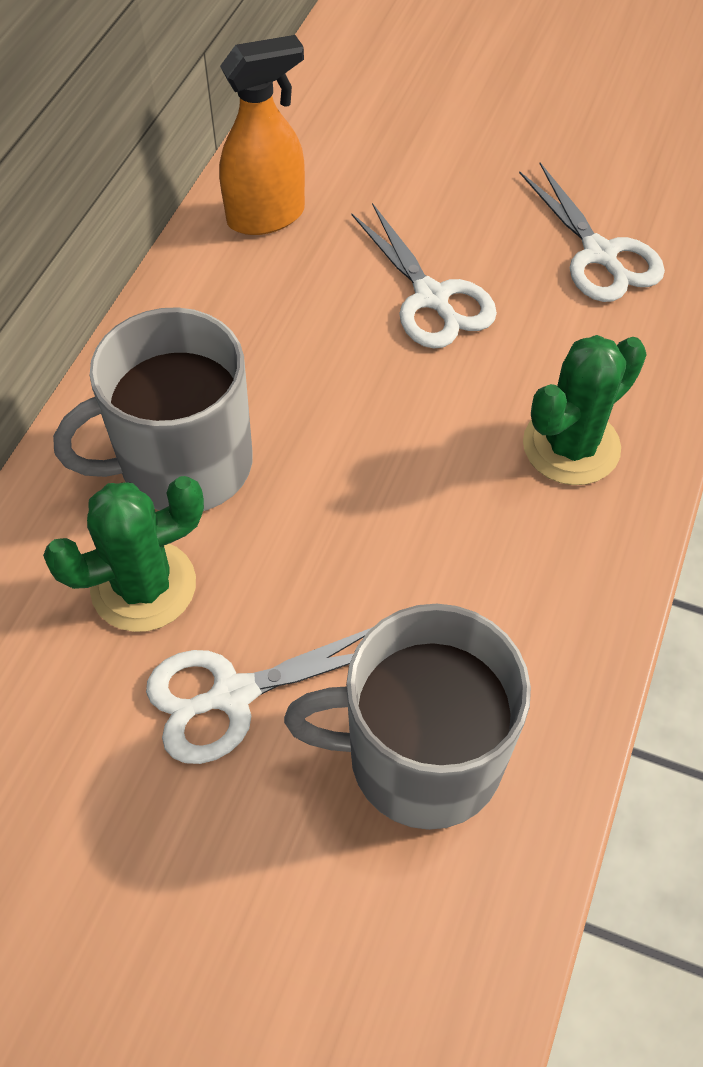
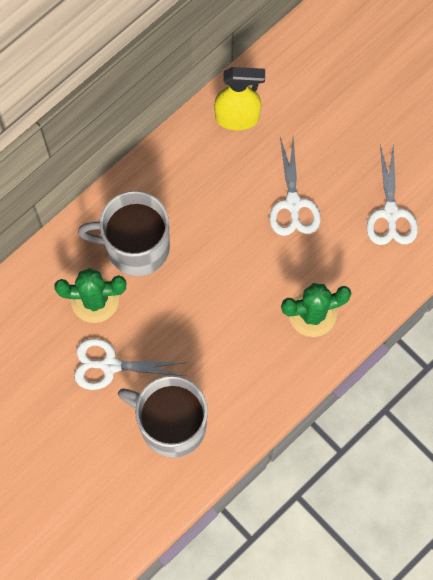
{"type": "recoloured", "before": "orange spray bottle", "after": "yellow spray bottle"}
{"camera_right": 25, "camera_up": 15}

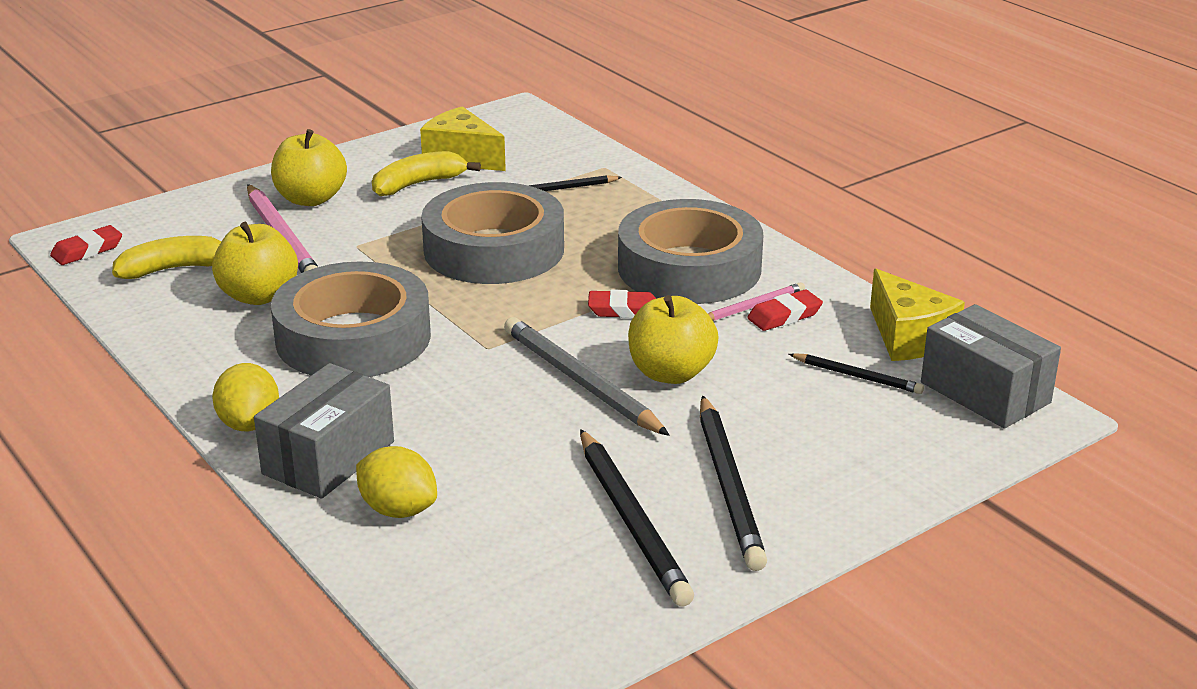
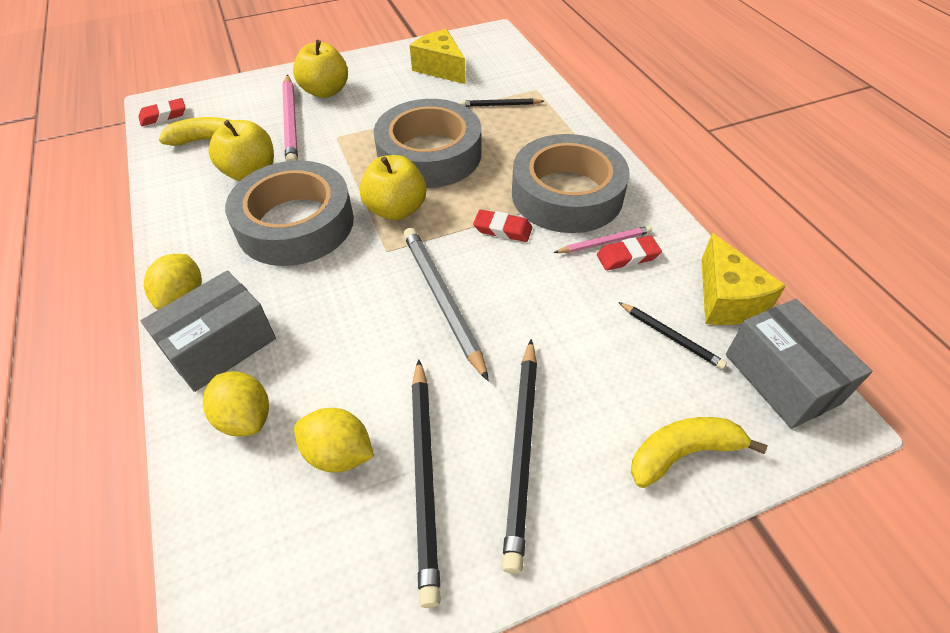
{"type": "added", "after": "yellow lemon (3rd from left)"}
{"type": "moved", "before": "yellow banana (2nd from left)"}
{"type": "moved", "before": "yellow apple (3rd from left)"}
{"camera_right": 15, "camera_up": 20}

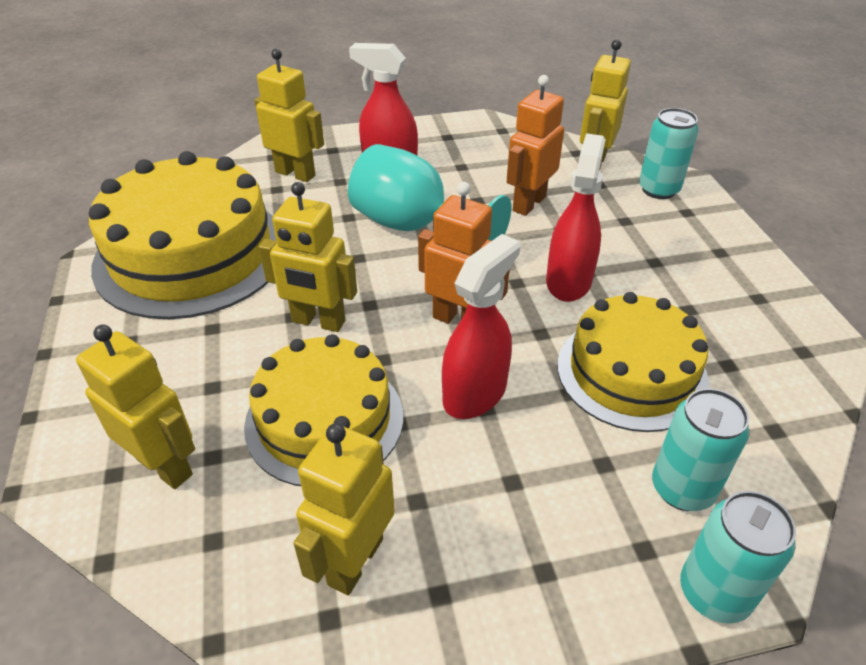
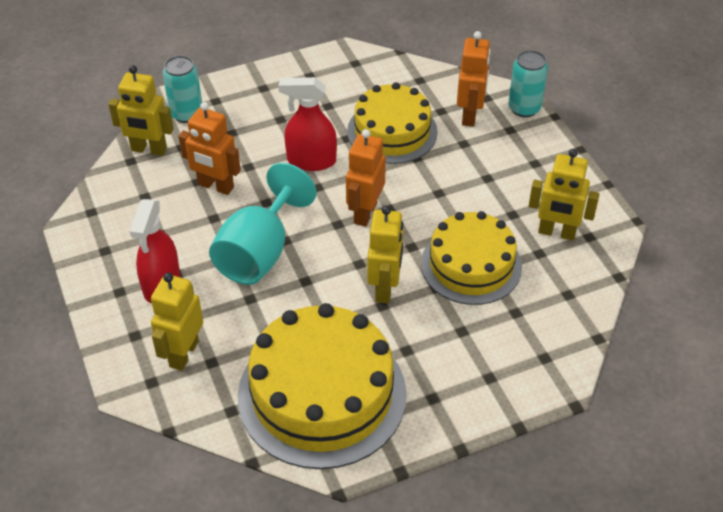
{"type": "removed", "before": "yellow robot (1st from left)"}
{"type": "removed", "before": "red spray bottle (2nd from left)"}
{"type": "replaced", "before": "turquoise can (2nd from left)", "after": "orange robot (3rd from left)"}
{"camera_right": -100, "camera_up": 5}

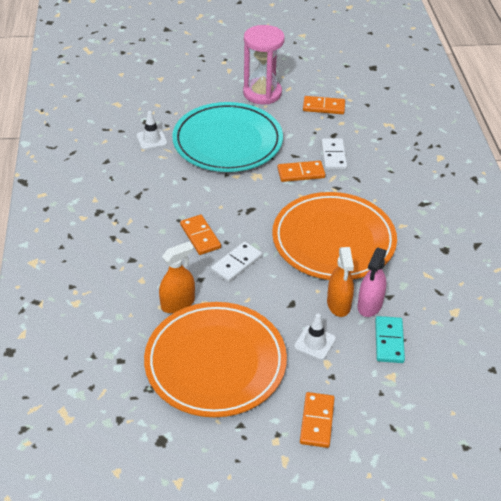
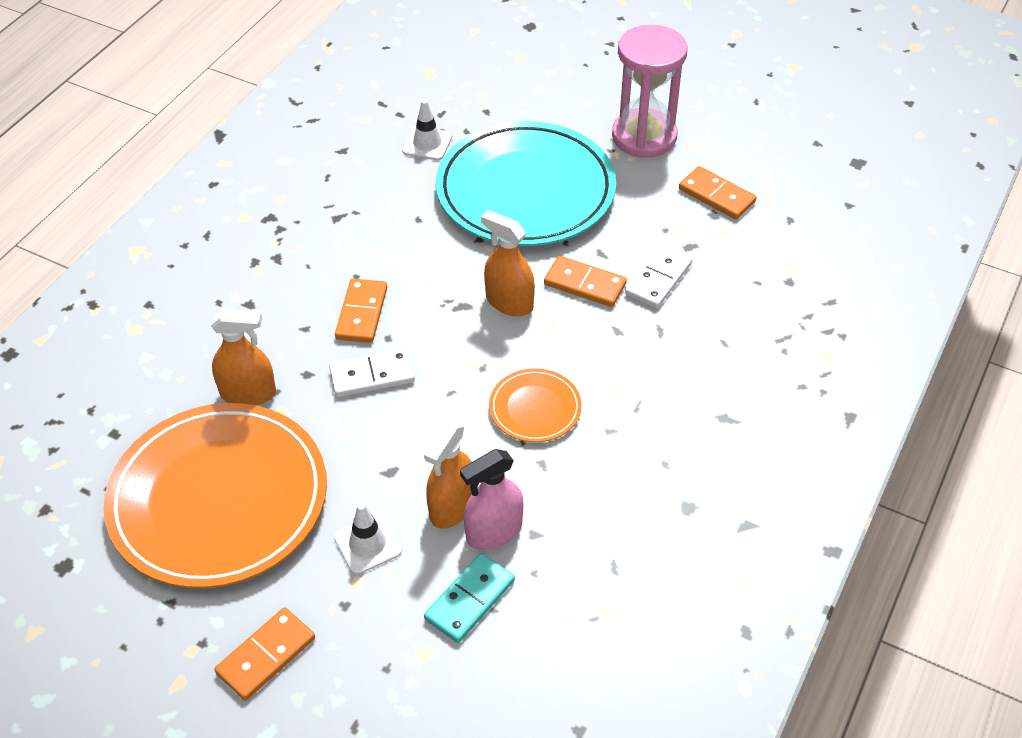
{"type": "added", "after": "orange spray bottle (3rd from left)"}
{"type": "resized", "before": "orange plate (2nd from left)", "scale": 0.45}
{"camera_right": 35, "camera_up": 5}

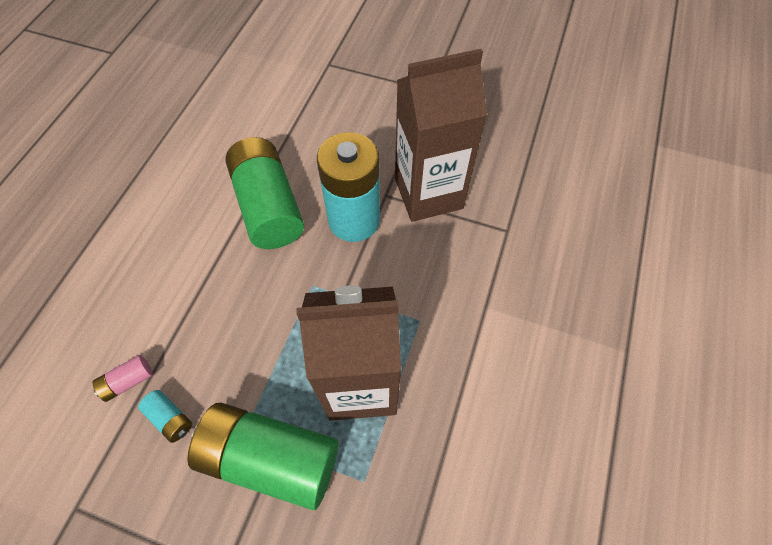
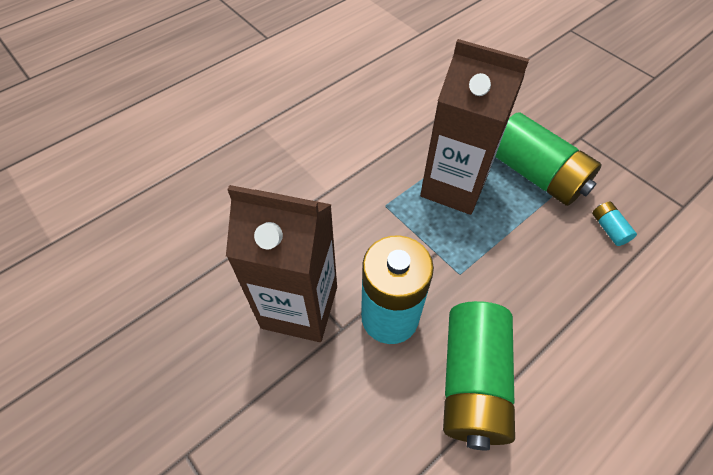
{"type": "removed", "before": "pink battery"}
{"camera_right": -150, "camera_up": -5}

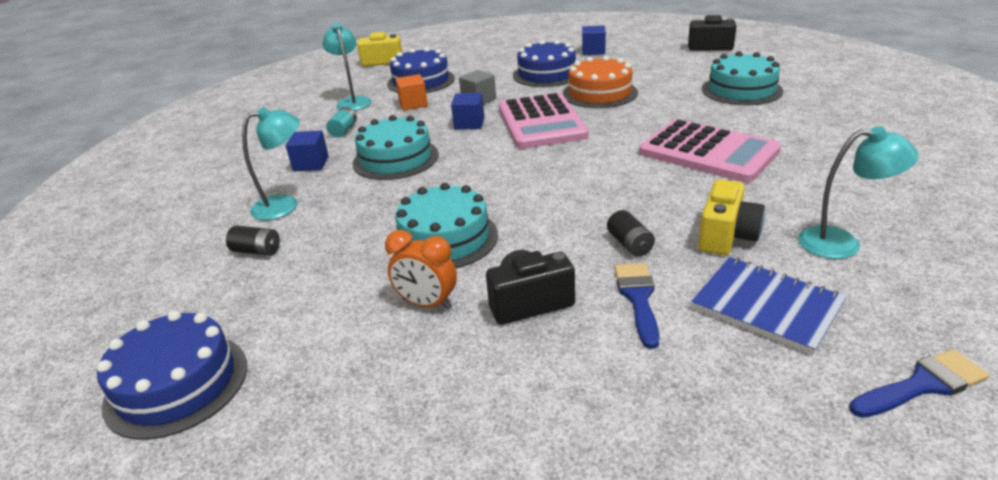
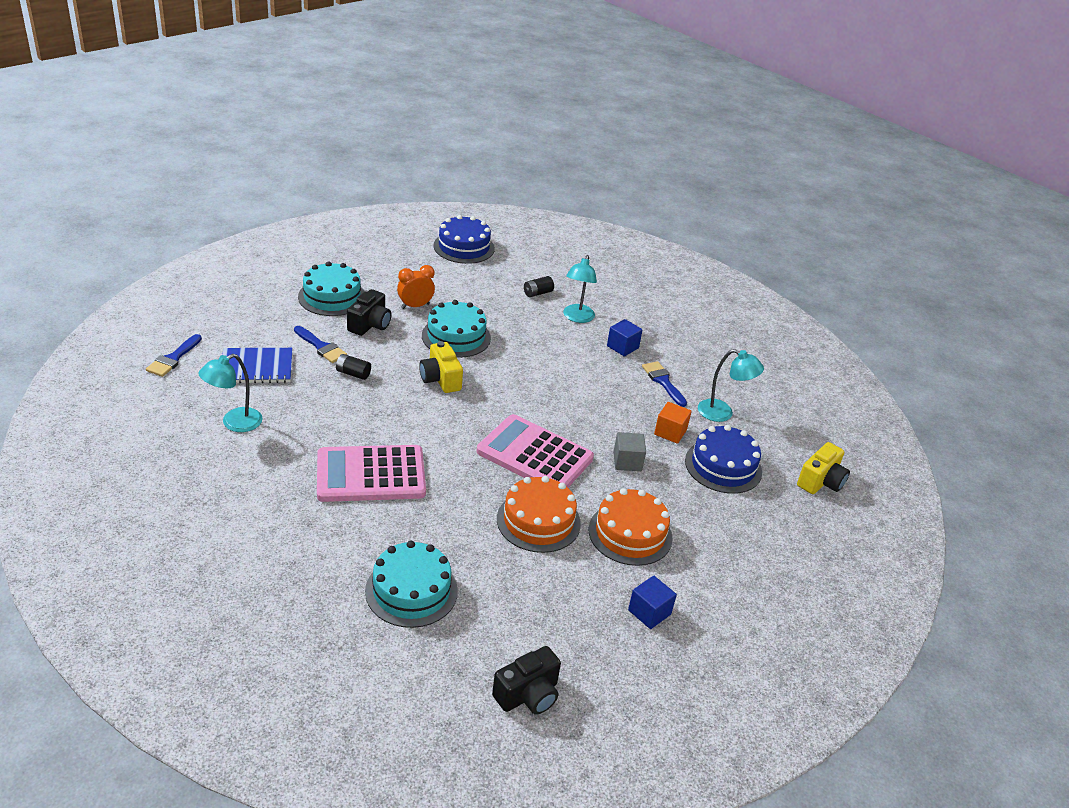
{"type": "removed", "before": "blue cube (2nd from left)"}
{"type": "moved", "before": "turquoise cake (1st from left)"}
{"type": "moved", "before": "yellow camera (2nd from left in the first image)", "after": "yellow camera (1st from left)"}
{"type": "replaced", "before": "turquoise battery", "after": "blue brush (3rd from left)"}
{"type": "recoloured", "before": "blue cake (3rd from left)", "after": "orange cake (2nd from left)"}
{"camera_right": 125, "camera_up": 5}

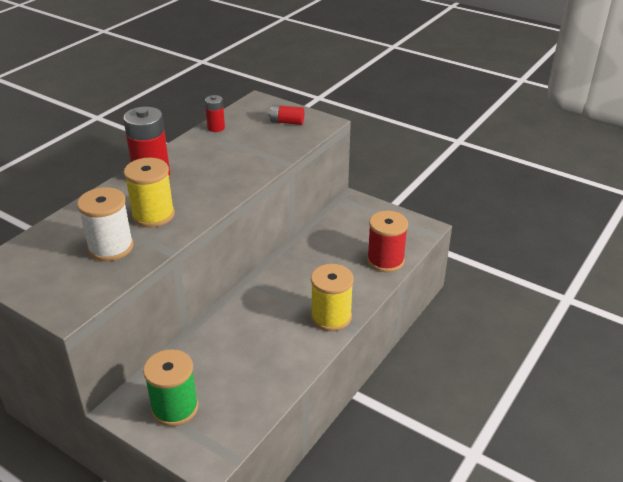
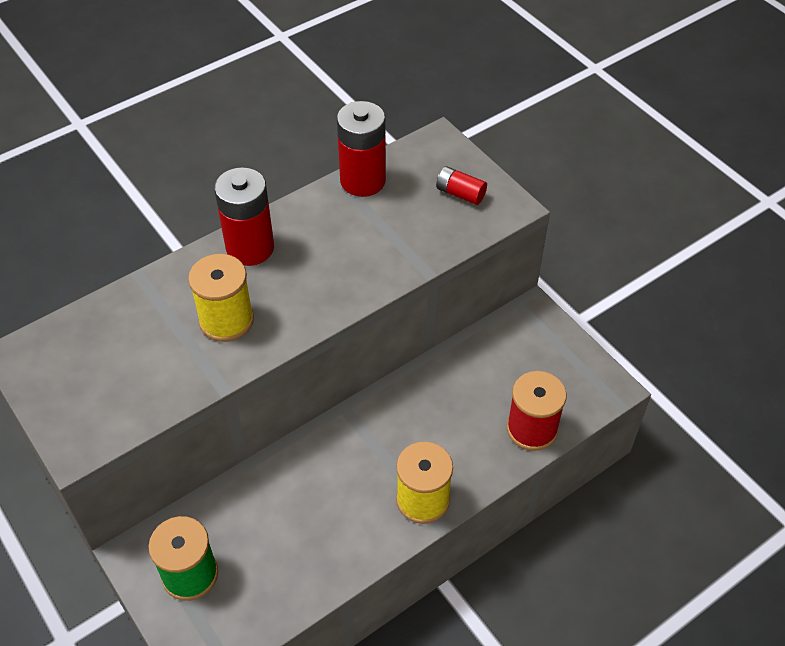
{"type": "removed", "before": "white spool"}
{"type": "resized", "before": "red battery (2nd from left)", "scale": 1.9}
{"camera_right": 20, "camera_up": 15}

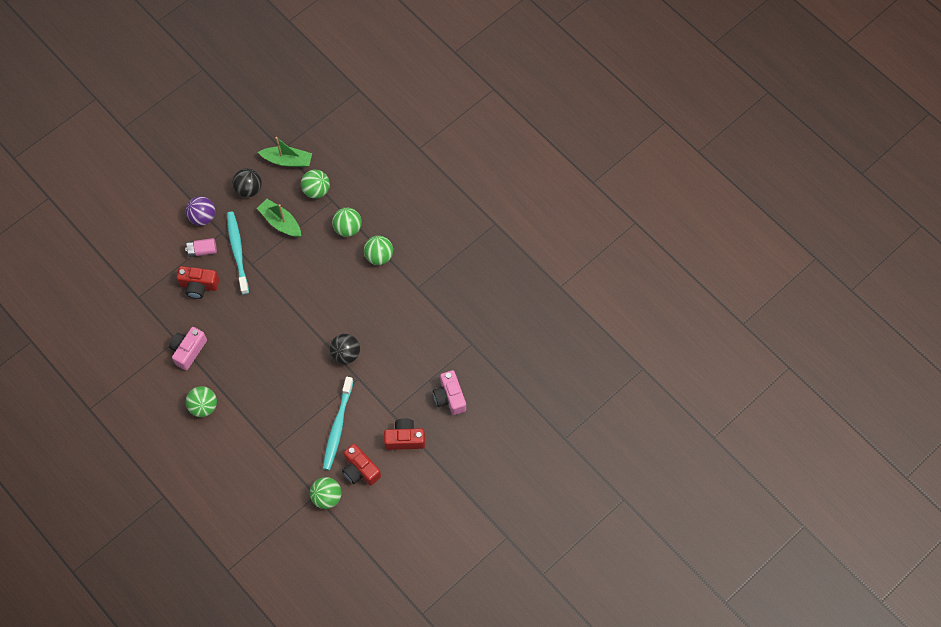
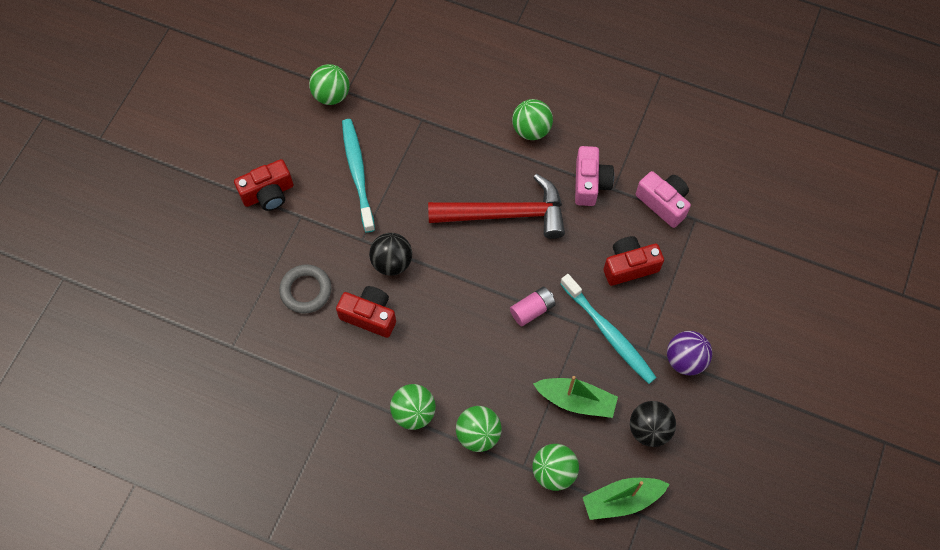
{"type": "added", "after": "grey ring"}
{"type": "added", "after": "red hammer"}
{"type": "moved", "before": "pink battery"}
{"type": "moved", "before": "red camera (2nd from left)"}
{"type": "moved", "before": "pink camera (2nd from left)"}
{"camera_right": 155, "camera_up": 0}

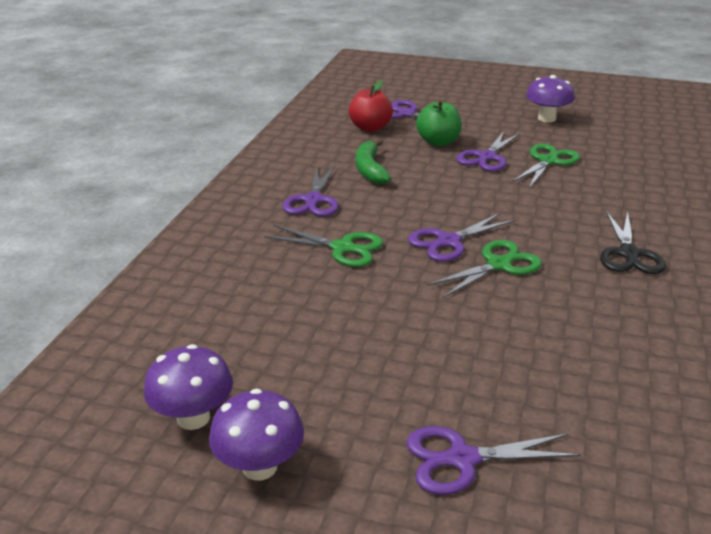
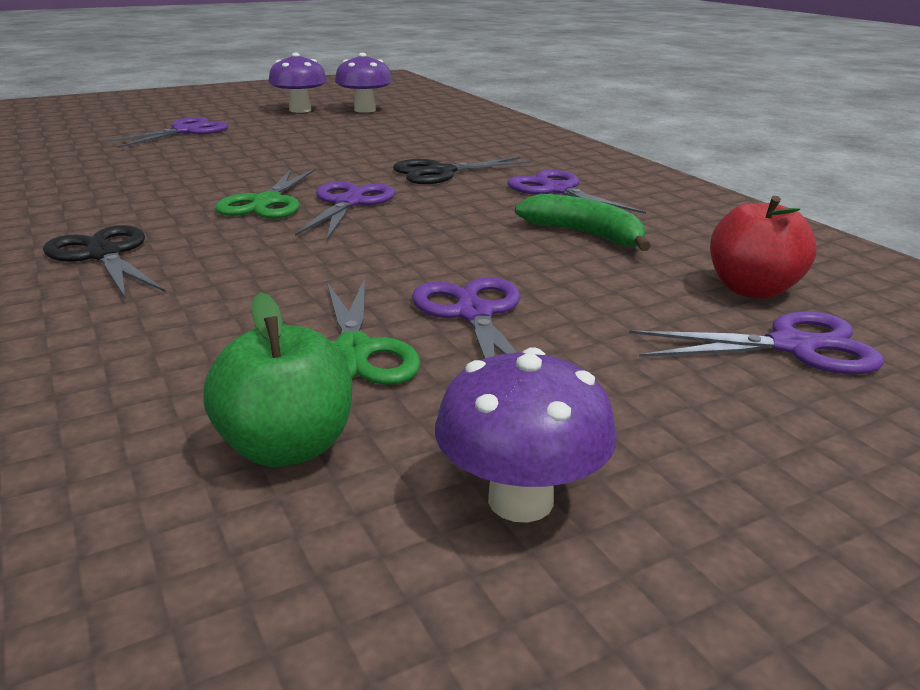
{"type": "moved", "before": "green apple"}
{"type": "recoloured", "before": "green scissors (1st from left)", "after": "black scissors (2nd from left)"}
{"camera_right": 135, "camera_up": -5}

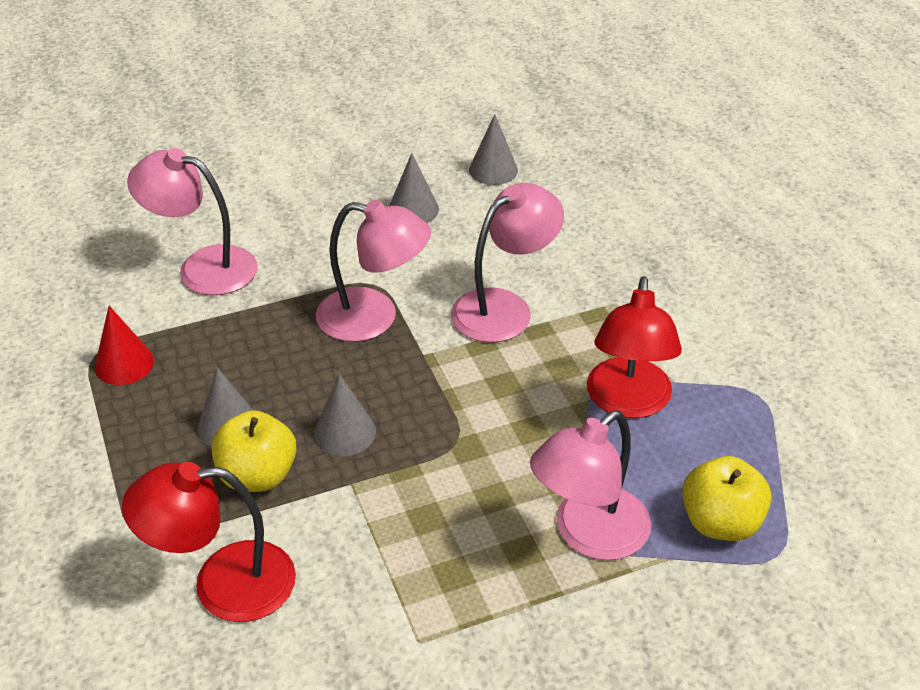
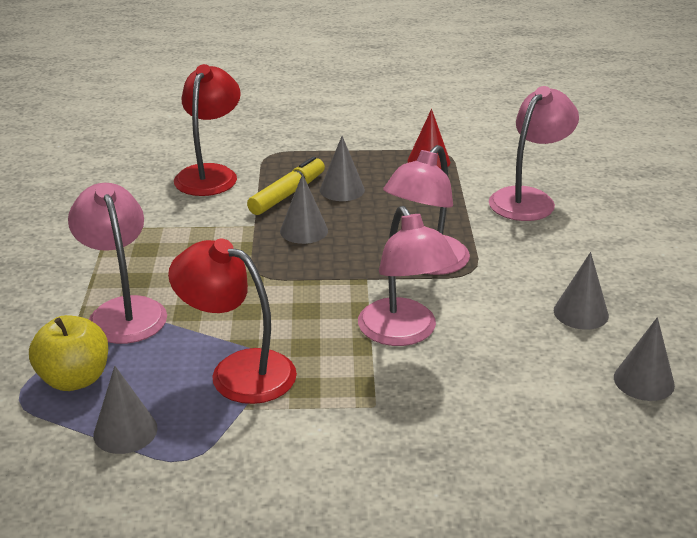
{"type": "added", "after": "grey cone (1st from left)"}
{"type": "replaced", "before": "yellow apple (1st from left)", "after": "yellow marker"}
{"camera_right": 110, "camera_up": -10}

